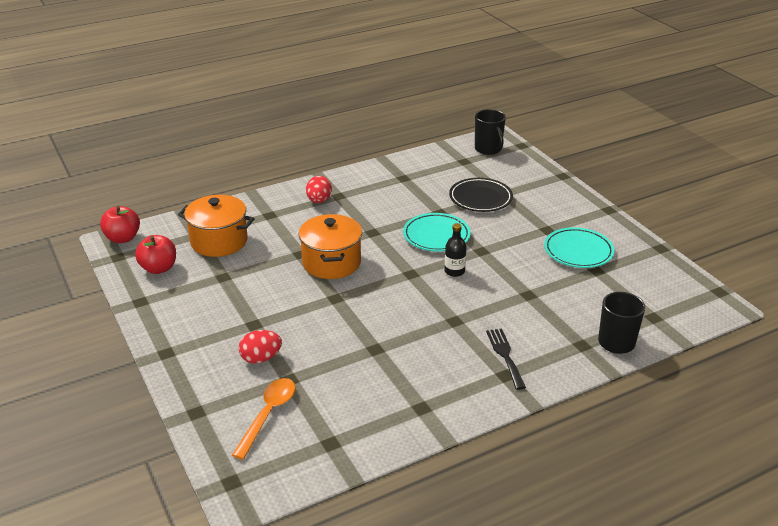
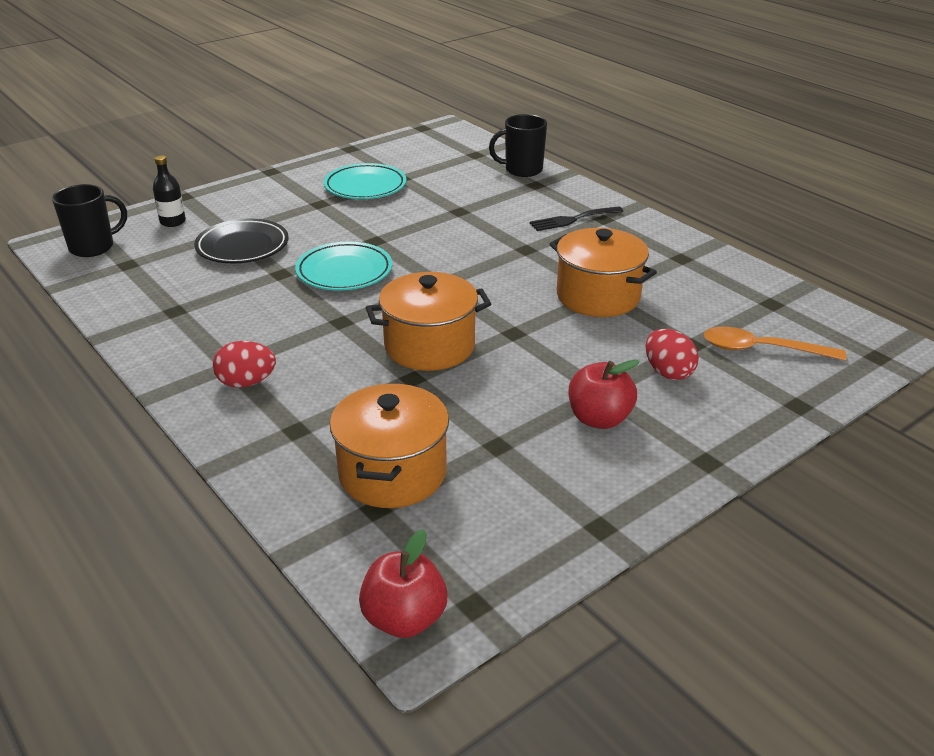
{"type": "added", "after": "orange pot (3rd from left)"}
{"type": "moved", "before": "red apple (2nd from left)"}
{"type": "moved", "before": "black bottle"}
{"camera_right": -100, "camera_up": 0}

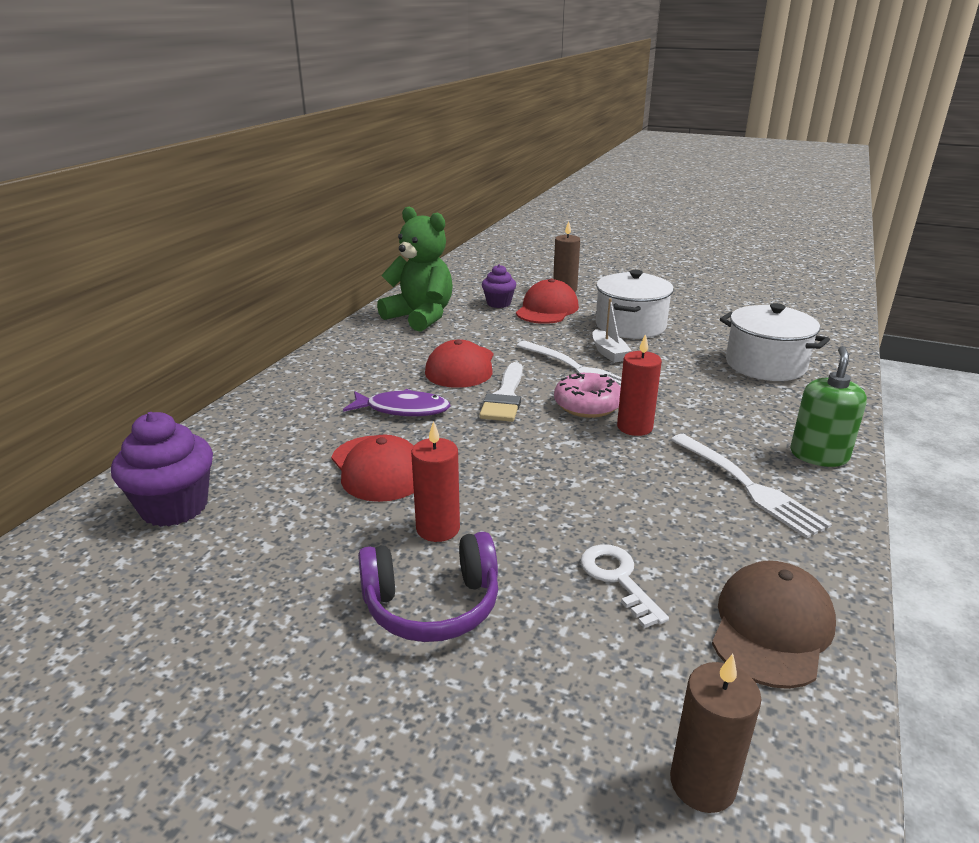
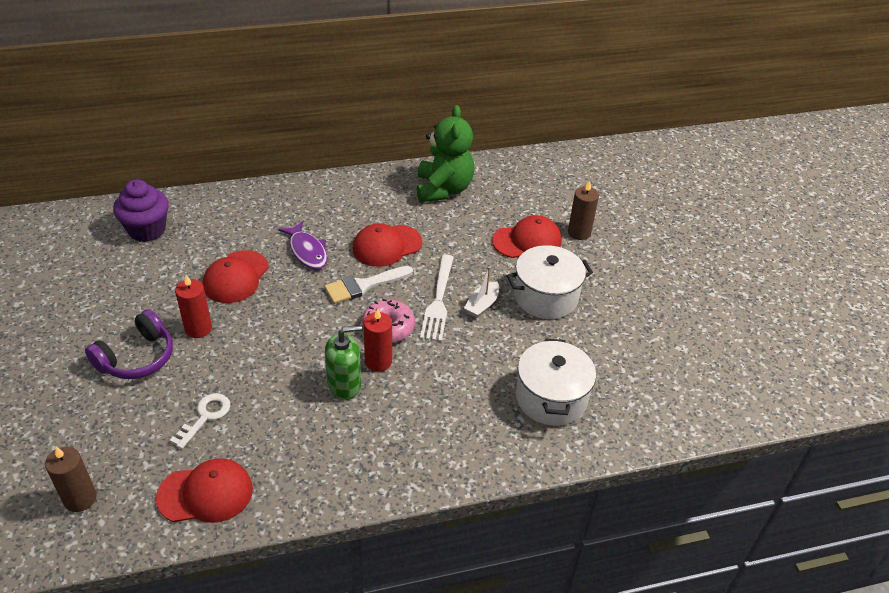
{"type": "removed", "before": "purple cupcake (2nd from left)"}
{"type": "removed", "before": "white fork (2nd from left)"}
{"type": "moved", "before": "green soap dispenser"}
{"type": "recoloured", "before": "brown cap", "after": "red cap (1st from left)"}
{"type": "turned", "before": "purple headphones", "turn": -90}
{"camera_right": 50, "camera_up": 15}

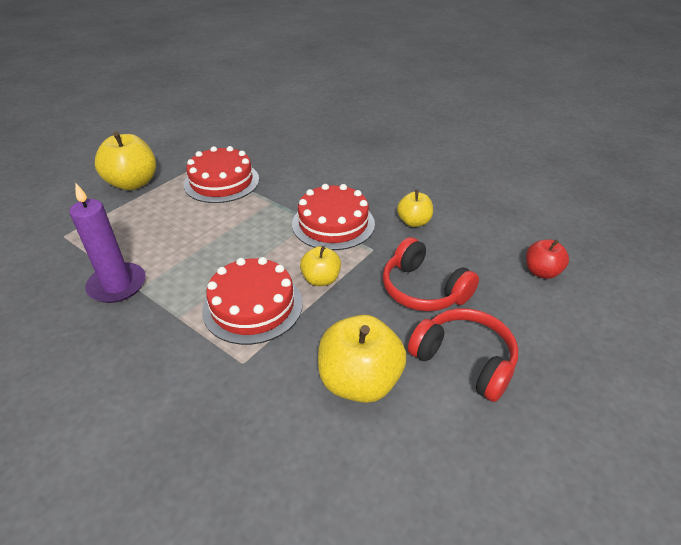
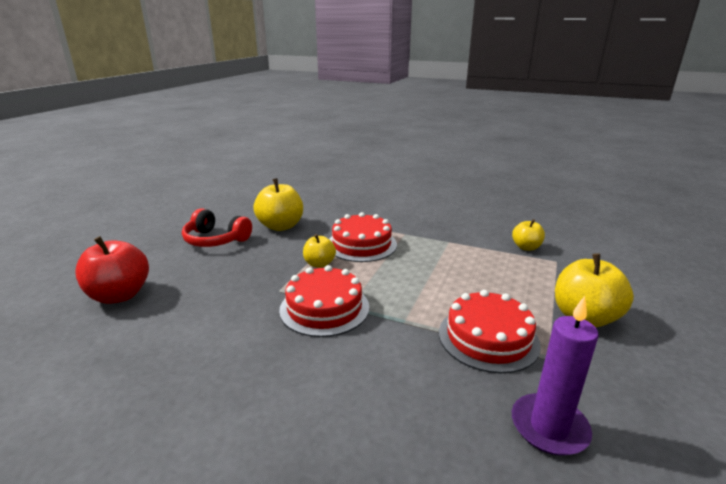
{"type": "removed", "before": "red headphones (1st from left)"}
{"type": "moved", "before": "purple candle"}
{"type": "moved", "before": "yellow apple (4th from left in the first image)", "after": "yellow apple (3rd from left)"}
{"type": "resized", "before": "red apple", "scale": 1.73}
{"camera_right": 165, "camera_up": -15}

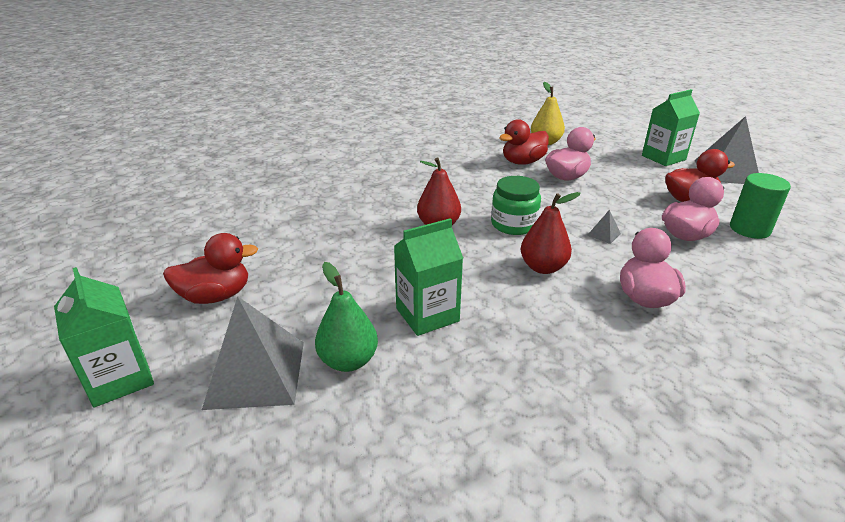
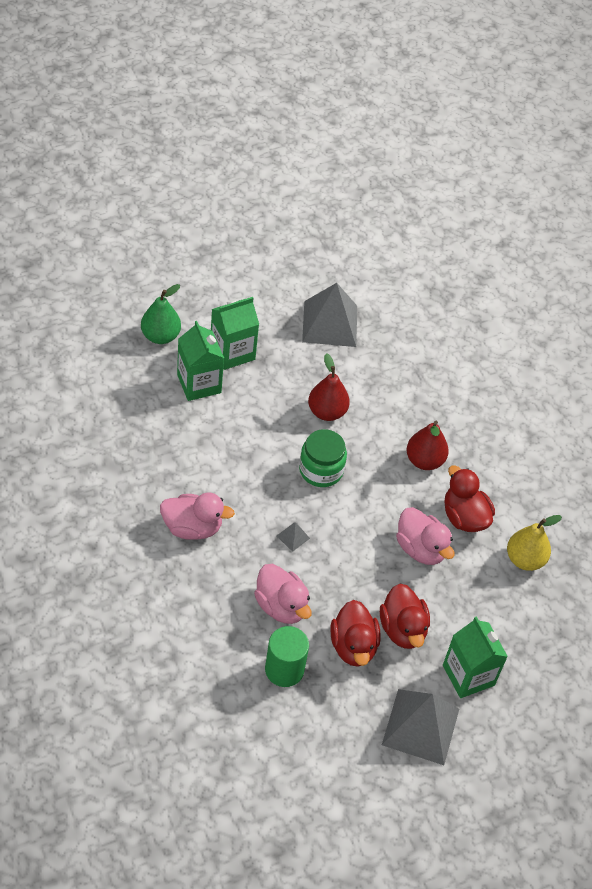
{"type": "moved", "before": "green carton (1st from left in the first image)", "after": "green carton (2nd from left)"}
{"type": "moved", "before": "red duck (1st from left in the first image)", "after": "red duck (2nd from left)"}
{"type": "moved", "before": "grey pyramid (1st from left in the first image)", "after": "grey pyramid (2nd from left)"}
{"type": "moved", "before": "red pear (2nd from left)"}
{"camera_right": 90, "camera_up": 20}

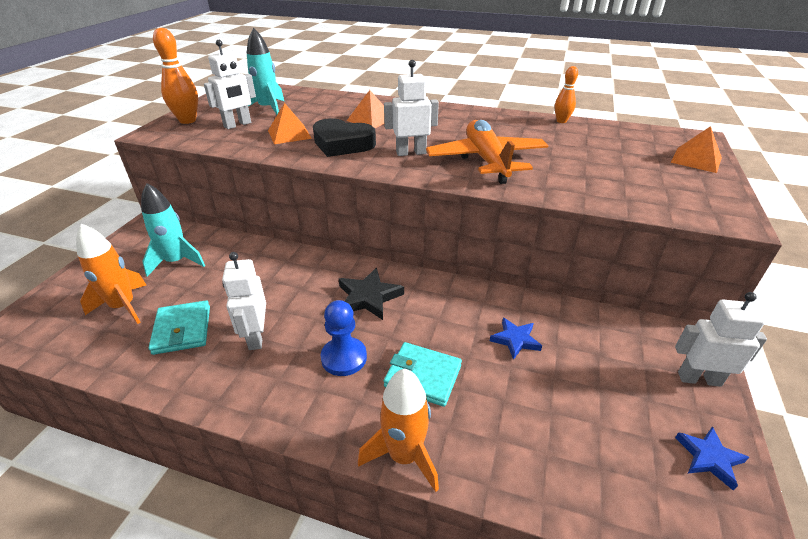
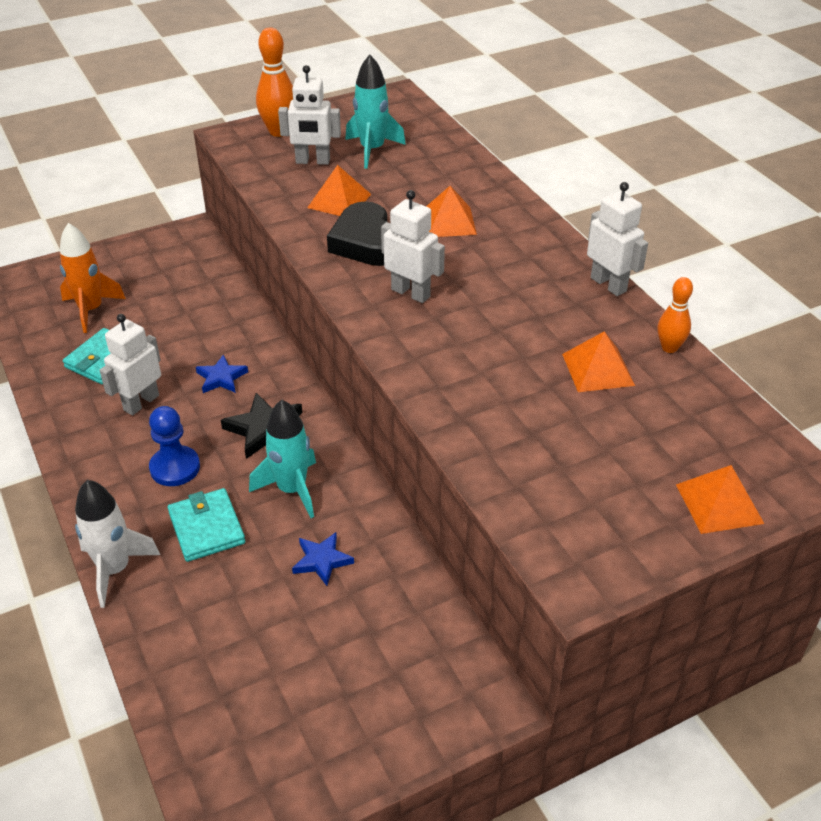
{"type": "removed", "before": "orange plane"}
{"type": "added", "after": "orange pyramid (3rd from left)"}
{"type": "moved", "before": "turquoise rocket (1st from left)"}
{"type": "moved", "before": "white robot (4th from left)"}
{"type": "moved", "before": "blue star (2nd from left in the first image)", "after": "blue star (1st from left)"}
{"type": "recoloured", "before": "orange rocket (2nd from left)", "after": "white rocket"}
{"camera_right": 45, "camera_up": 5}

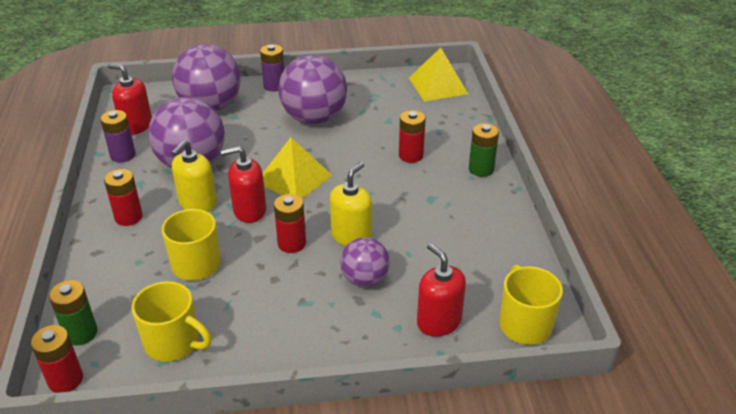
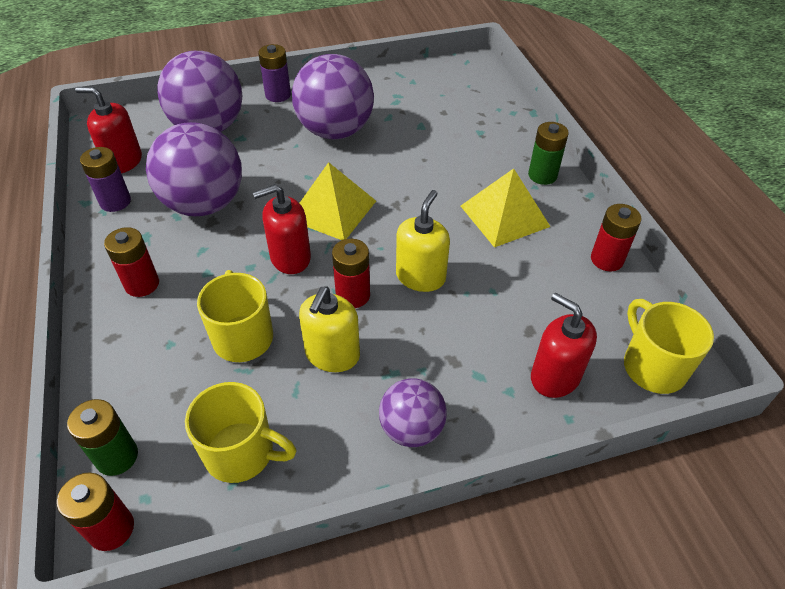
{"type": "moved", "before": "yellow soap dispenser (1st from left)"}
{"type": "moved", "before": "purple ball (4th from left)"}
{"type": "moved", "before": "red battery (4th from left)"}
{"type": "moved", "before": "yellow pyramid (2nd from left)"}
{"camera_right": -10, "camera_up": 10}

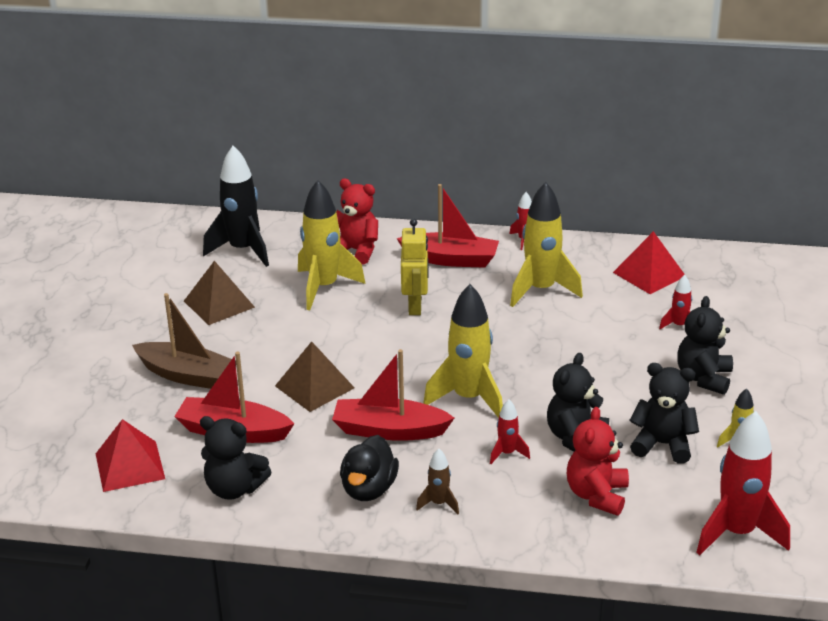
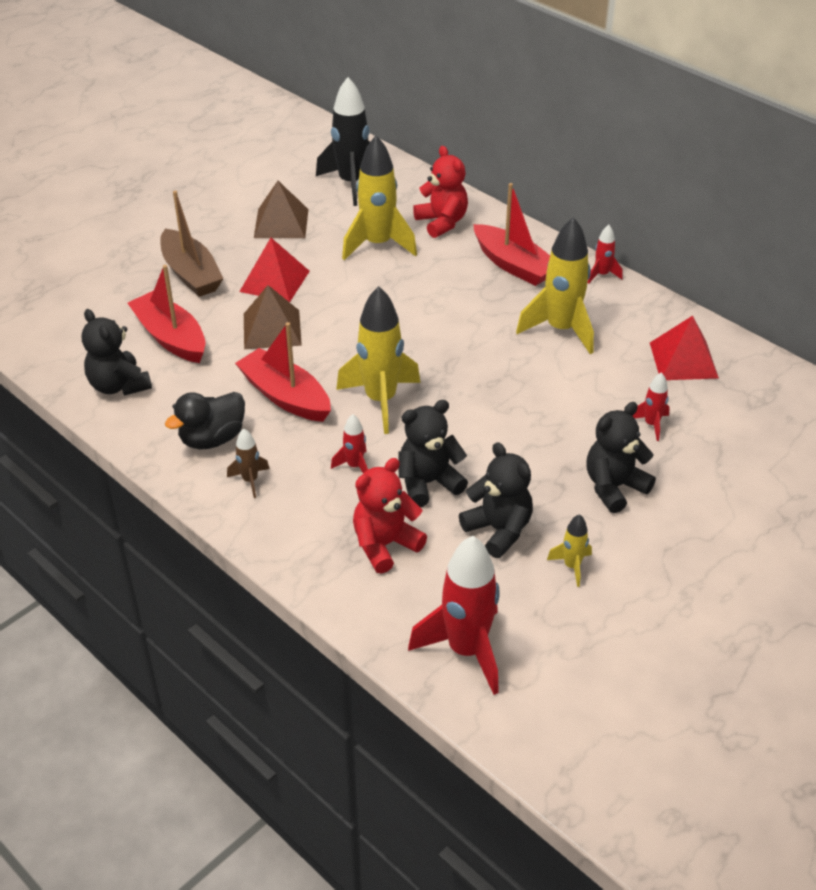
{"type": "removed", "before": "yellow robot"}
{"type": "moved", "before": "red pyramid (1st from left)"}
{"camera_right": 35, "camera_up": 10}

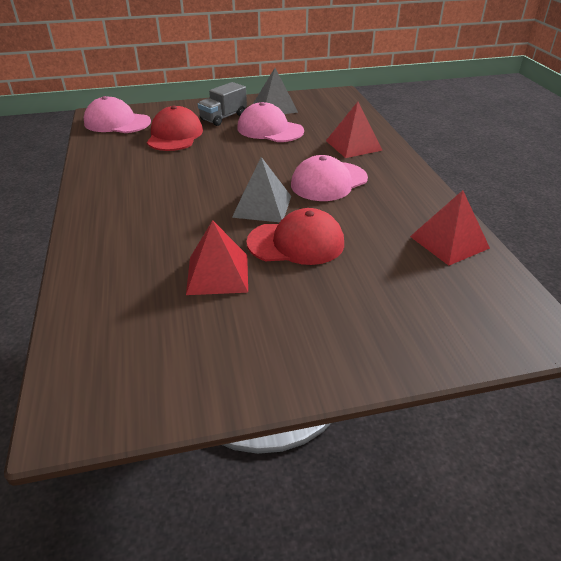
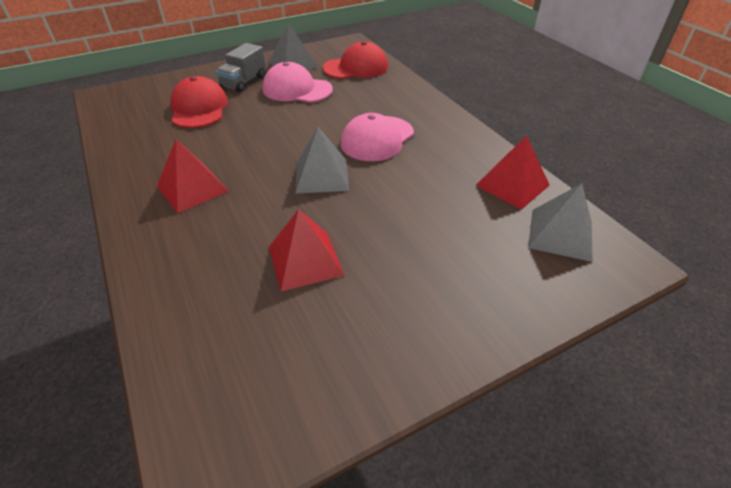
{"type": "removed", "before": "pink cap (1st from left)"}
{"type": "added", "after": "grey pyramid (3rd from left)"}
{"type": "moved", "before": "red cap (2nd from left)"}
{"type": "moved", "before": "red pyramid (2nd from left in the first image)", "after": "red pyramid (1st from left)"}
{"camera_right": -15, "camera_up": 5}

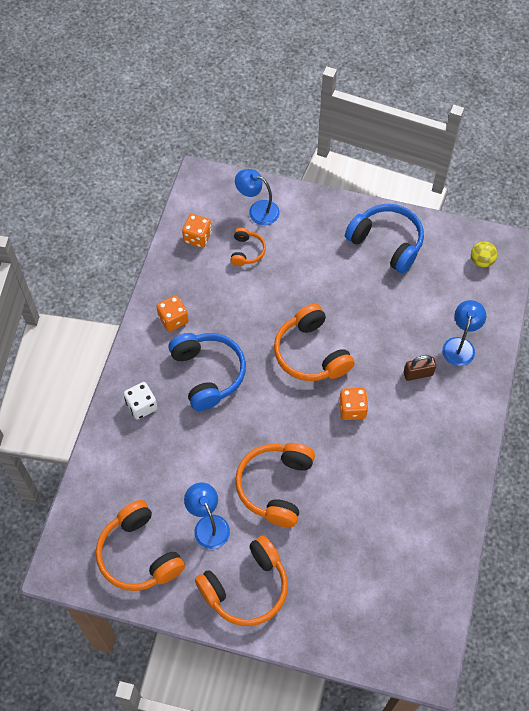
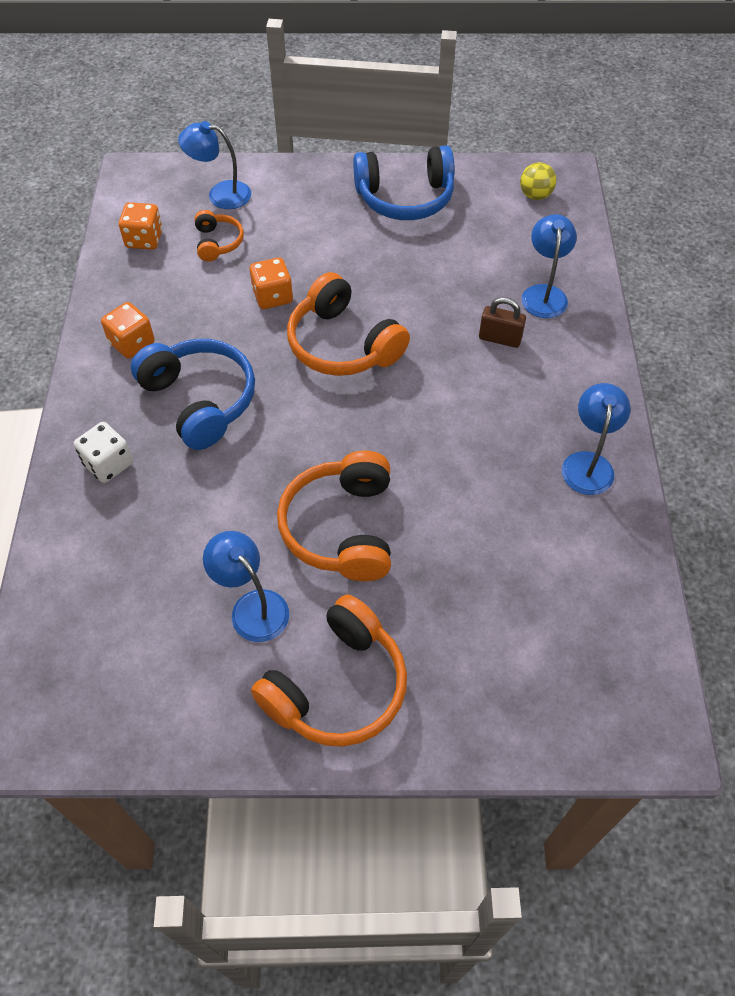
{"type": "removed", "before": "orange headphones (1st from left)"}
{"type": "added", "after": "blue lamp (4th from left)"}
{"type": "moved", "before": "orange dice (3rd from left)"}
{"type": "turned", "before": "blue headphones (2nd from left)", "turn": 150}
{"type": "turned", "before": "brown padlock", "turn": 45}
{"camera_right": -15, "camera_up": -5}

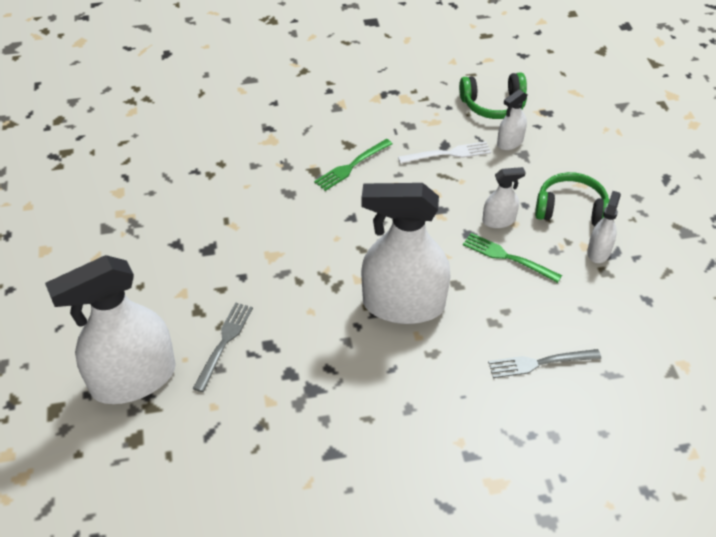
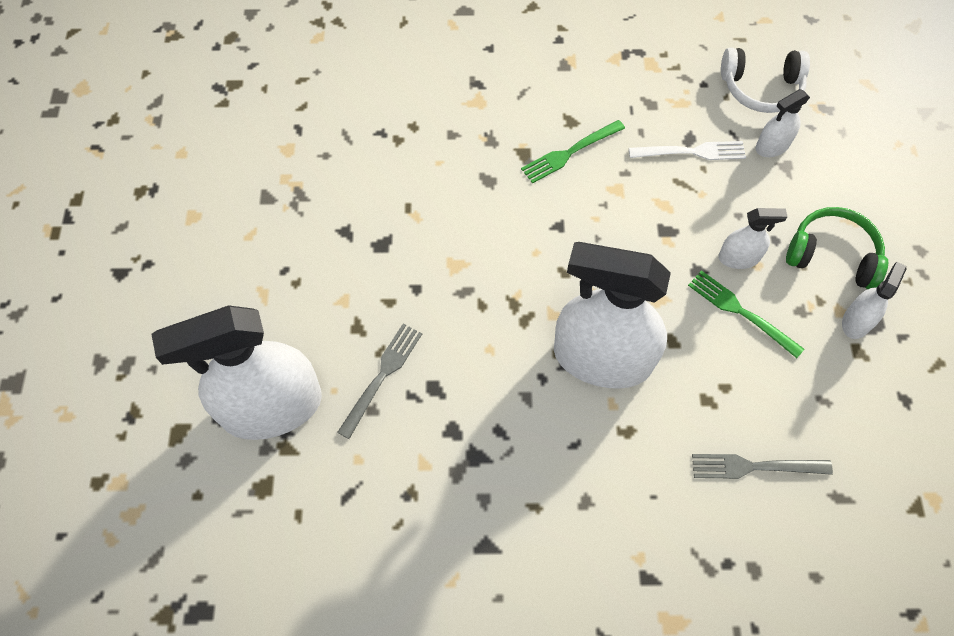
{"type": "recoloured", "before": "green headphones (1st from left)", "after": "white headphones"}
{"camera_right": 10, "camera_up": 15}

